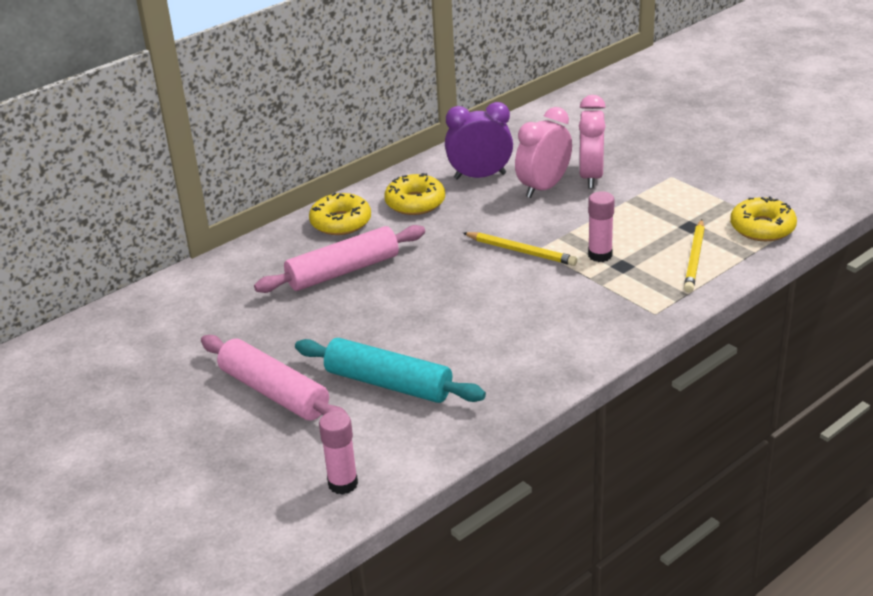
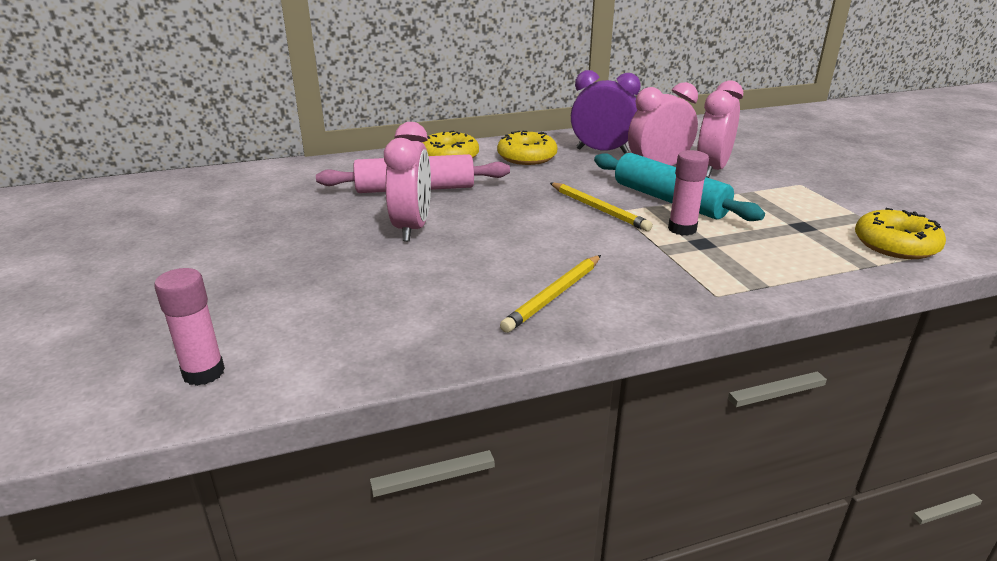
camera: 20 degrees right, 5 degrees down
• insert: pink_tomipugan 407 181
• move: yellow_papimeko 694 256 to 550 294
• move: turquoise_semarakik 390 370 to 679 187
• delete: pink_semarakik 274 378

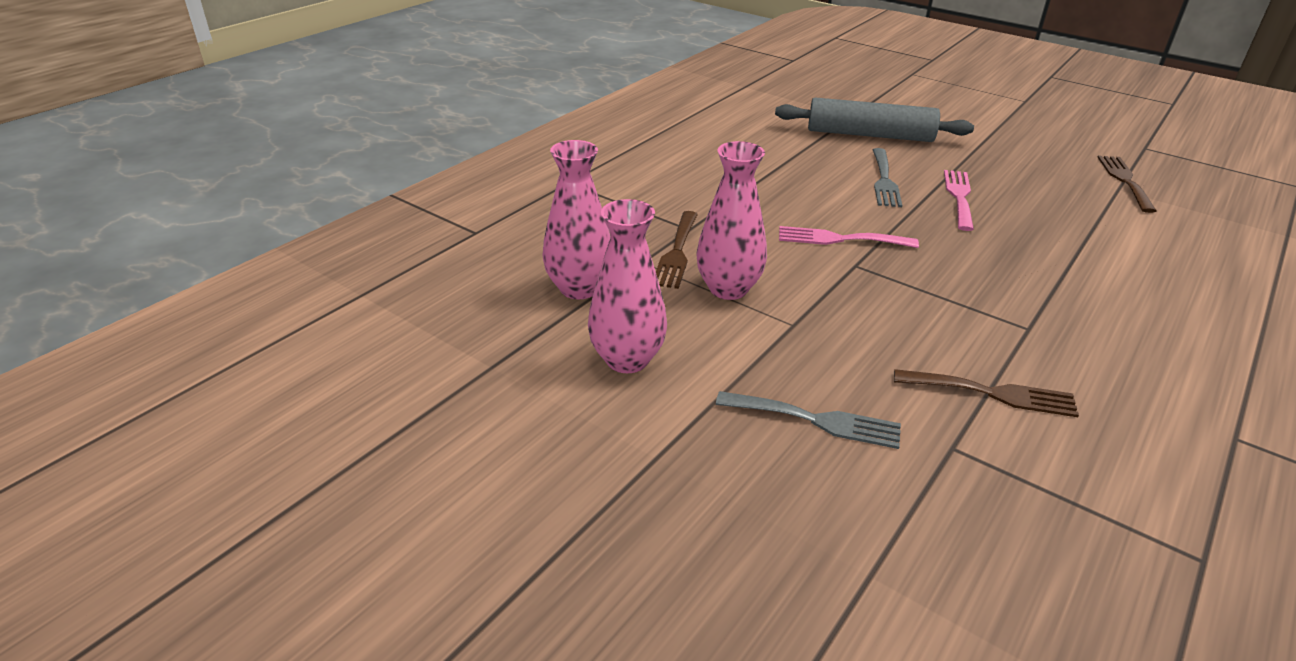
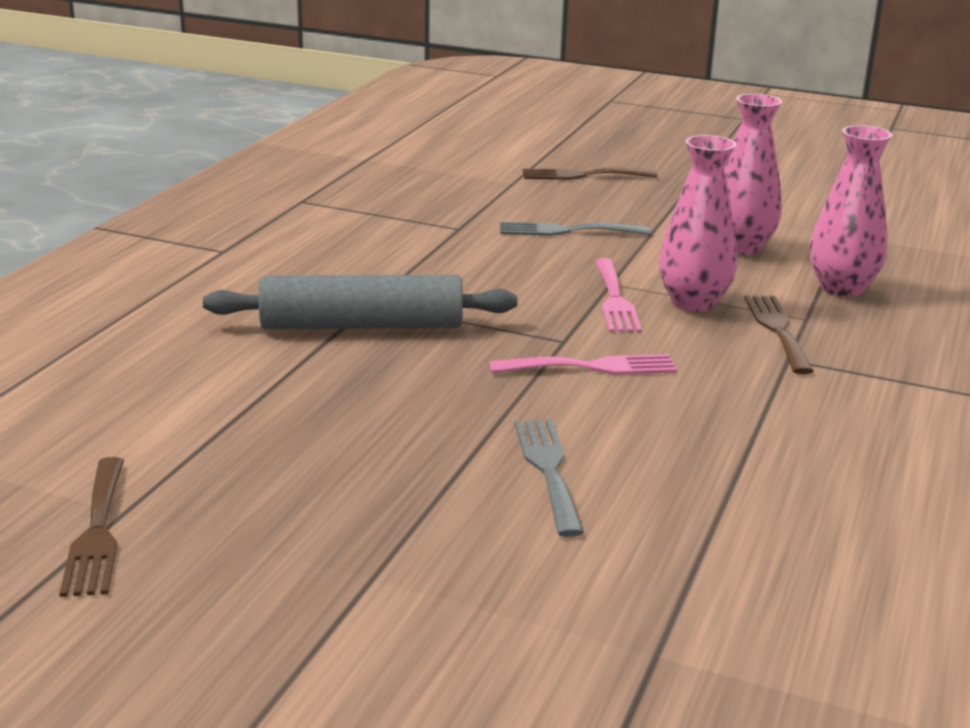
camera: 165 degrees right, 10 degrees down
• move: grey_semarakik 874 119 to 360 302
• move: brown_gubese 986 393 to 590 174
• move: pink_gubese 959 200 to 618 295

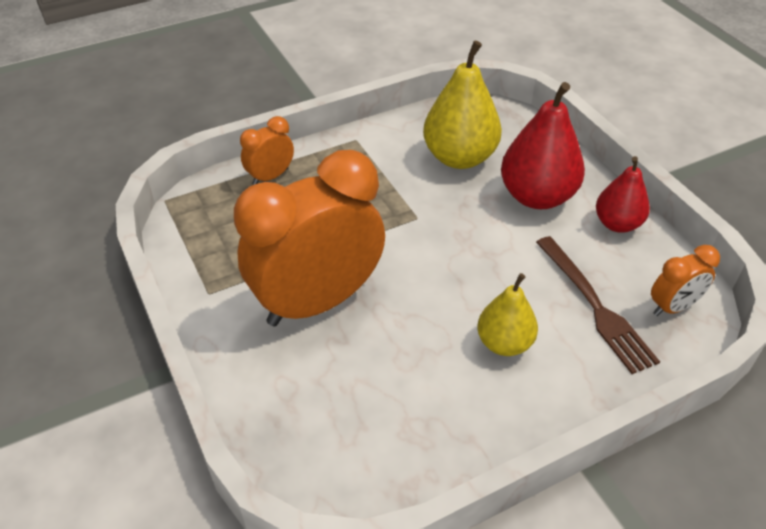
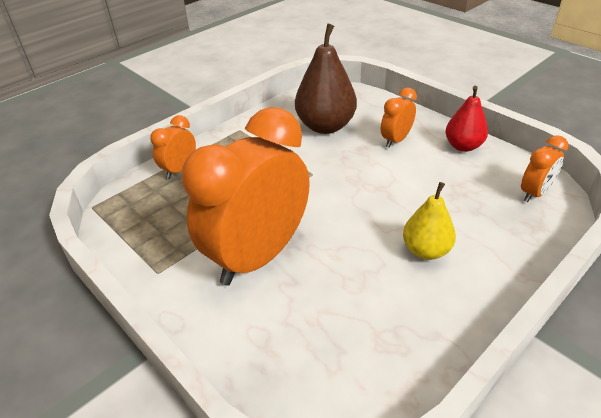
camera: 15 degrees left, 5 degrees down
• recolor: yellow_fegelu 462 105 to brown_fegelu 326 79
• replace: red_fegelu 543 145 to orange_tomipugan 399 118
• delete: brown_gubese 598 305

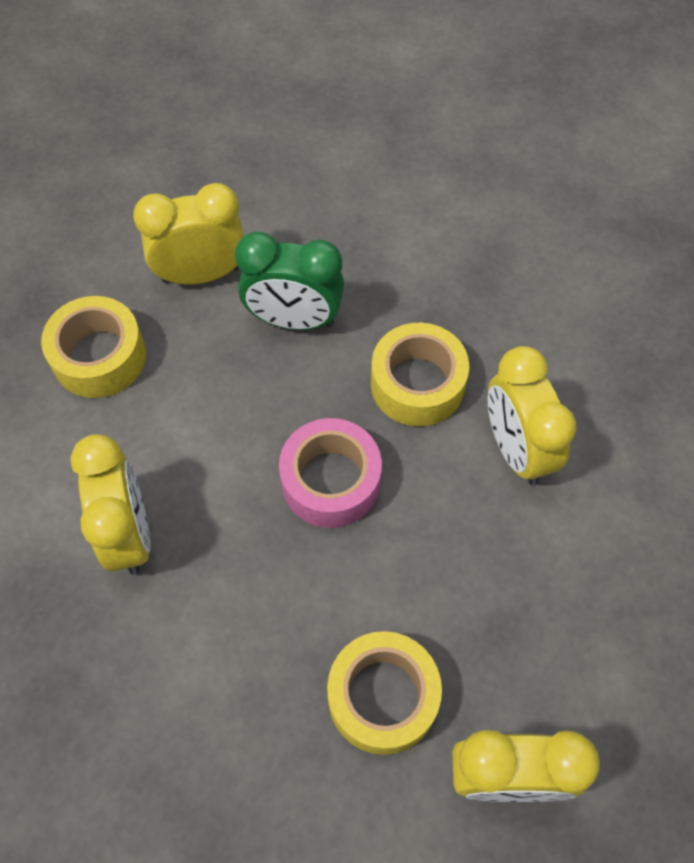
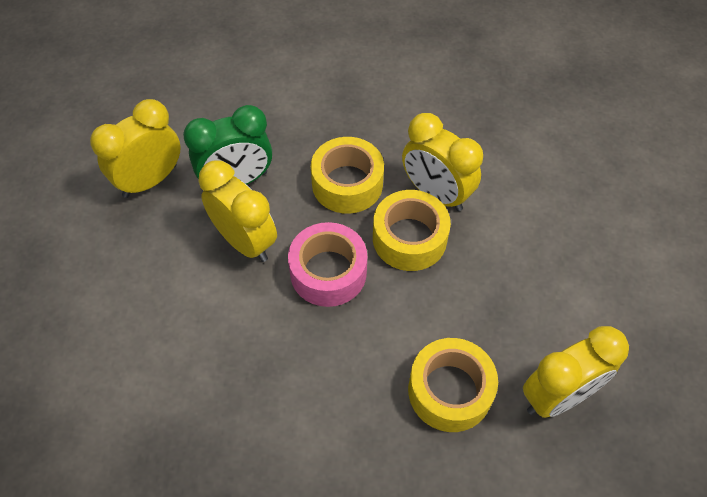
camera: 30 degrees left, 5 degrees down
• move: yellow_tomipugan 110 504 to 237 211
• move: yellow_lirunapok 93 347 to 412 230

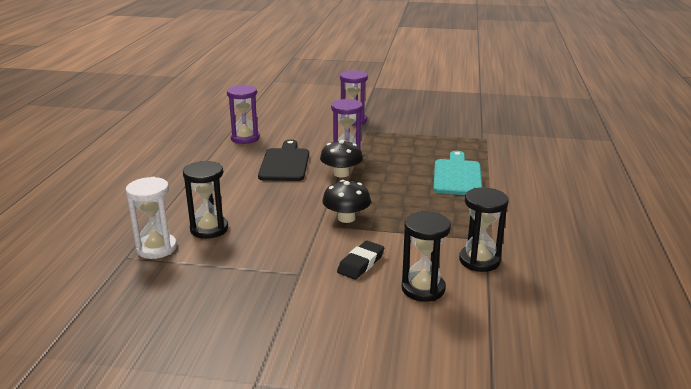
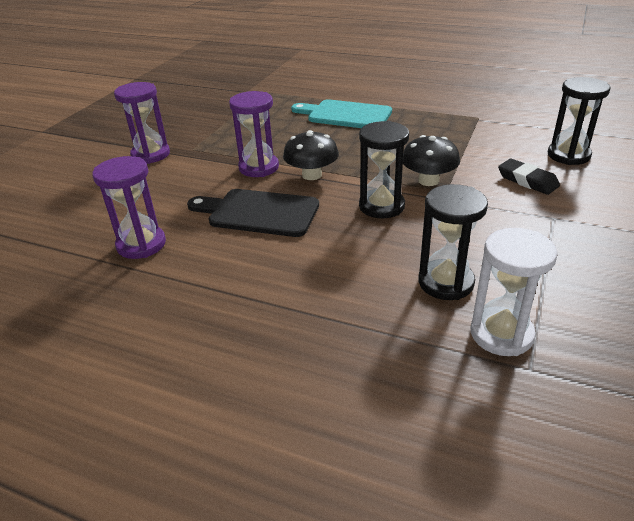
camera: 75 degrees left, 10 degrees up
• move: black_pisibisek 484 229 to 384 169

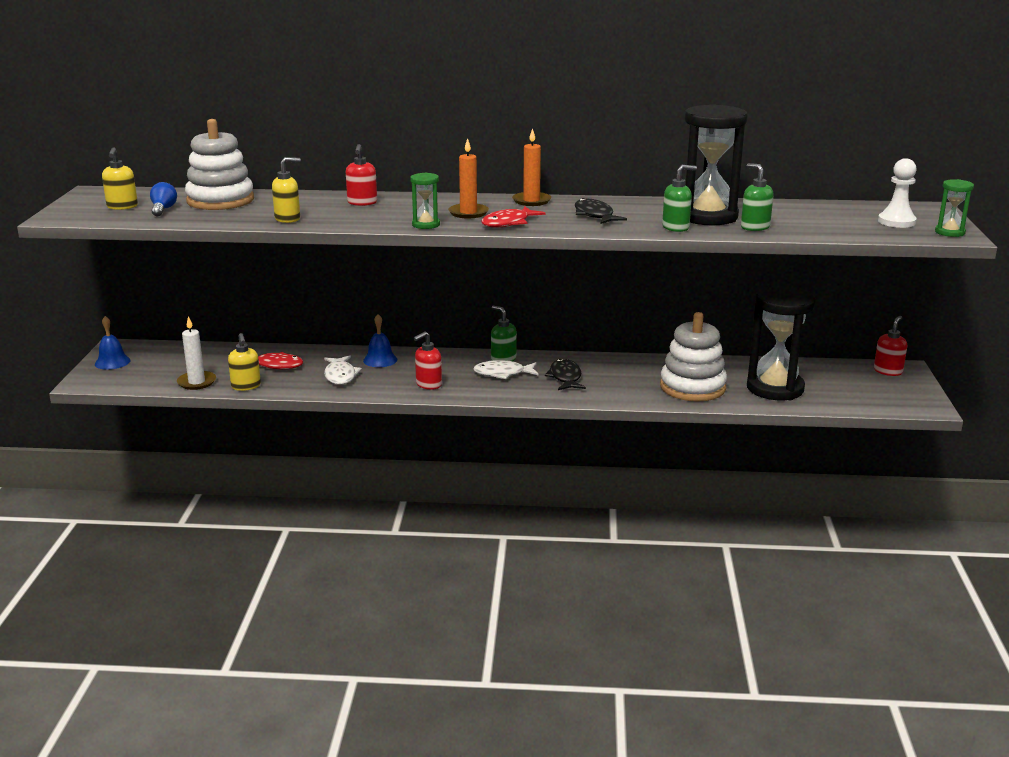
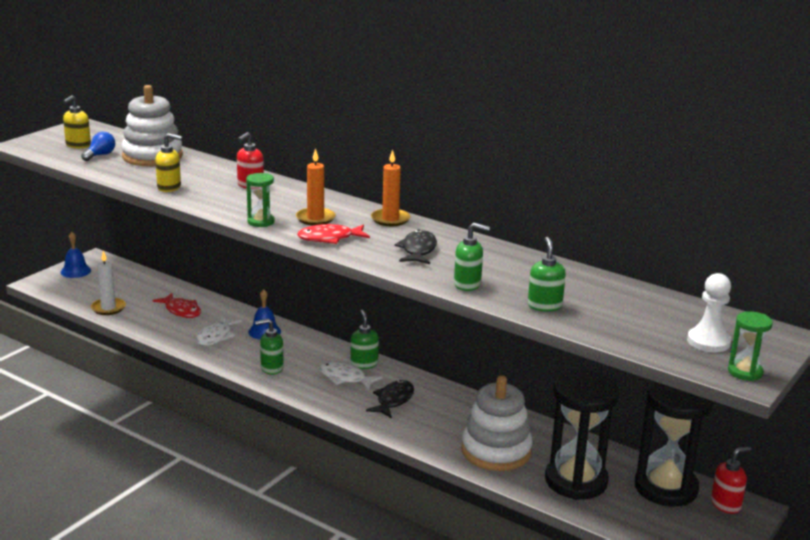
camera: 30 degrees right, 0 degrees up
• recolor: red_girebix 427 360 to green_girebix 269 347
• move: black_pisibisek 716 164 to 674 443
• delete: yellow_girebix 244 362

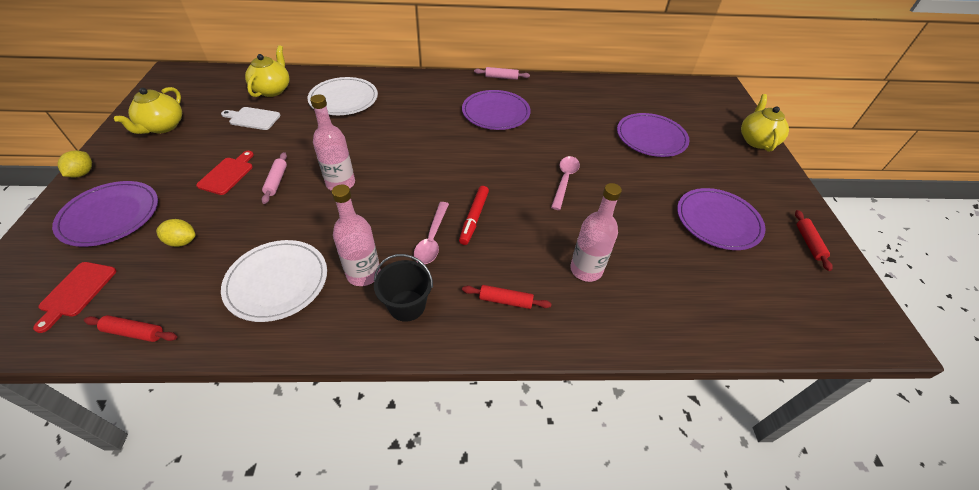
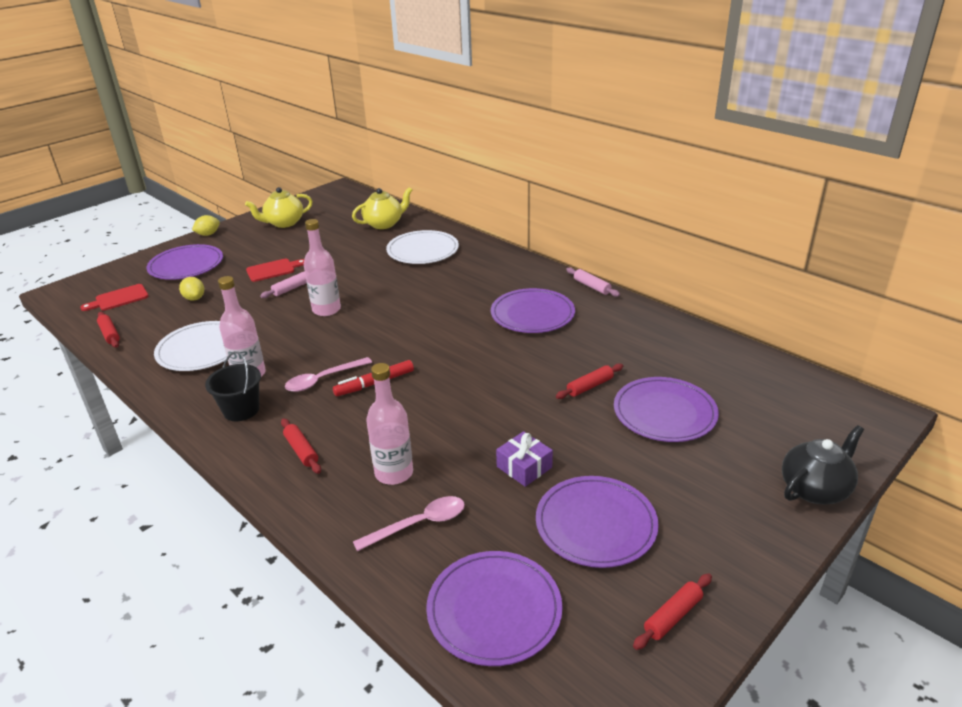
camera: 50 degrees right, 15 degrees down
• move: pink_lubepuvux 565 183 to 409 523
• insert: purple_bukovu 494 608
• insert: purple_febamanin 524 459
• insert: red_semarakik 589 381
• recolor: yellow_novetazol 765 123 to black_novetazol 823 465
• delete: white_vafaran 251 118

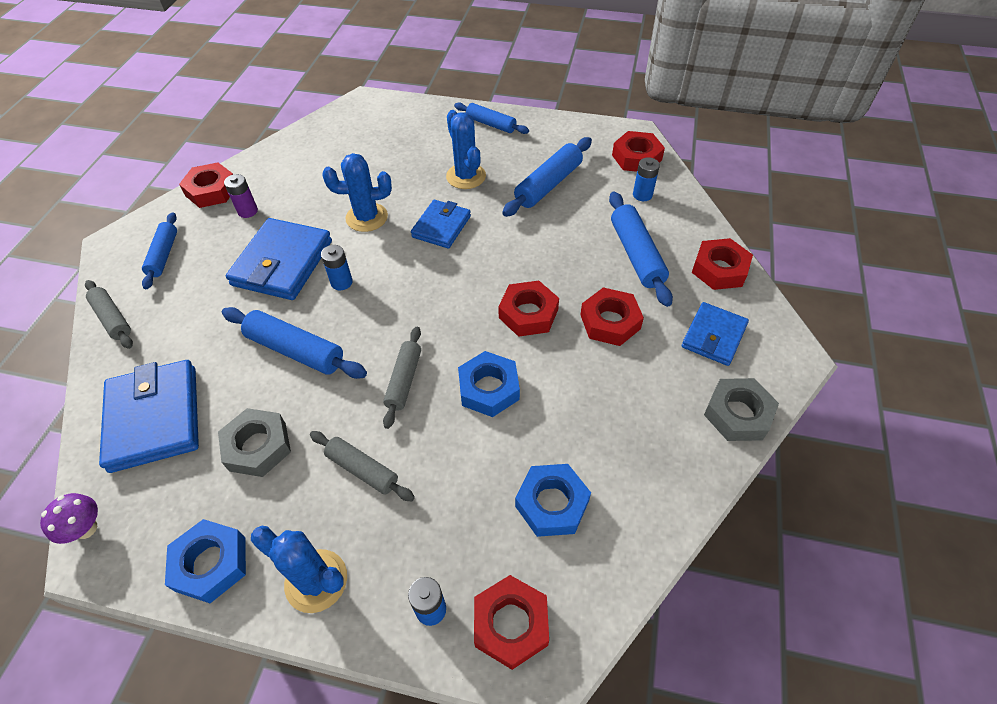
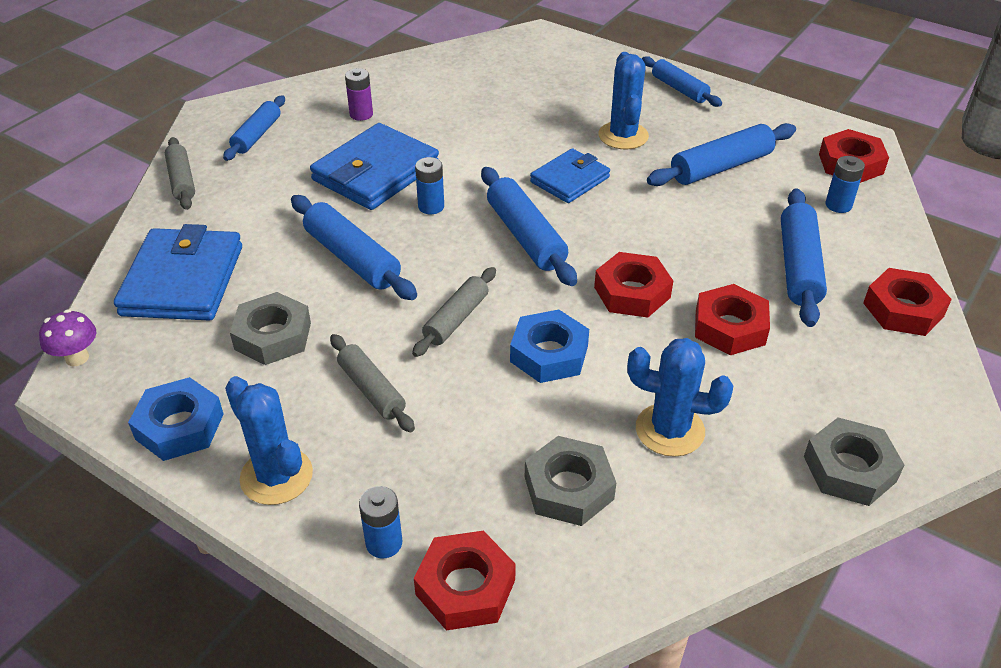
camera: 20 degrees right, 10 degrees down
• insert: blue_semarakik 529 226
• recolor: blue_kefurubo 553 500 to grey_kefurubo 570 481
• move: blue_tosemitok 357 192 to 680 397
• delete: red_kefurubo 206 185
• delete: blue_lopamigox 715 334

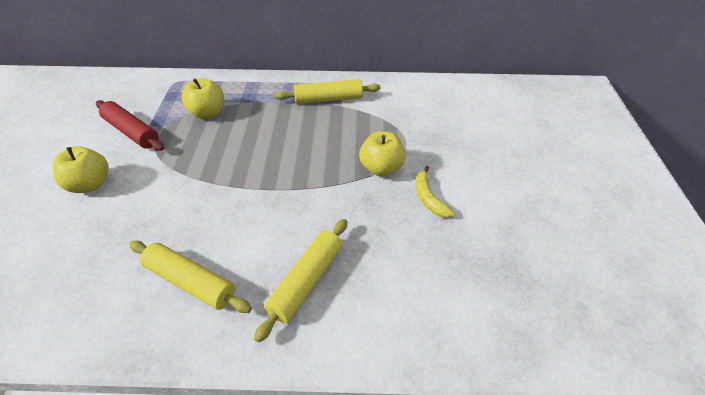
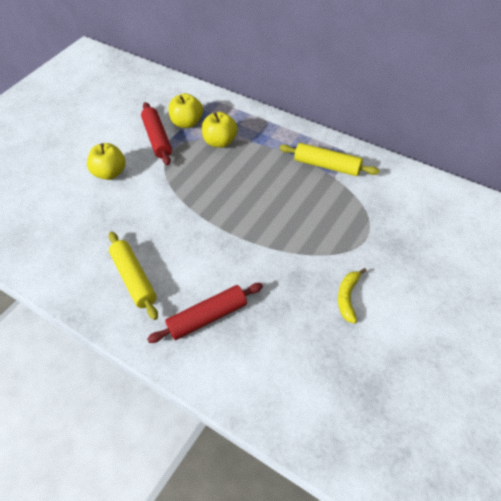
camera: 35 degrees right, 5 degrees up
• recolor: yellow_semarakik 300 280 to red_semarakik 205 313
• move: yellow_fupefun 382 153 to 185 110

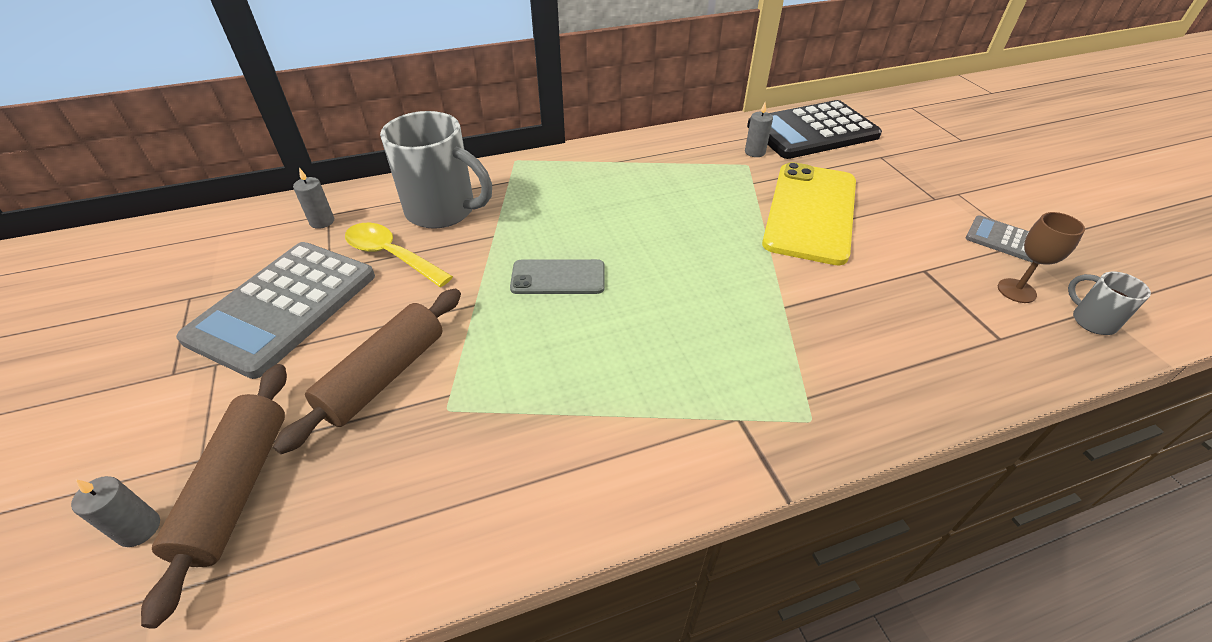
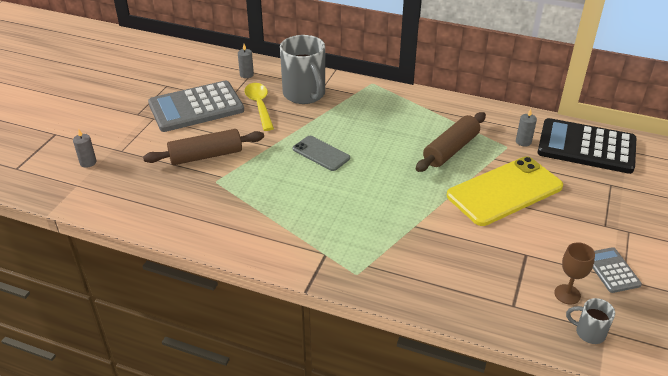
camera: 40 degrees right, 5 degrees down
• move: brown_semarakik 214 496 to 451 142
• rotate: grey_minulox 1109 303 = 590 321 75 degrees counterclockwise

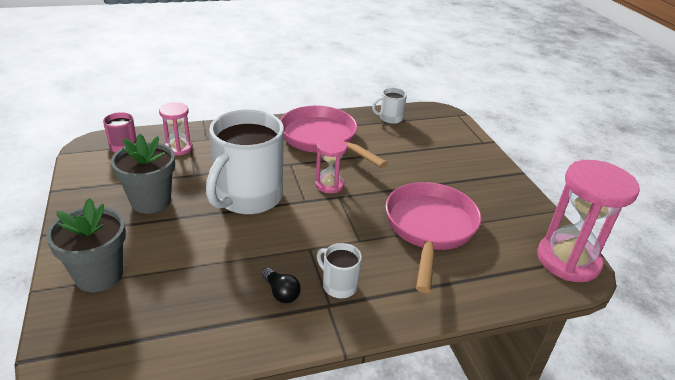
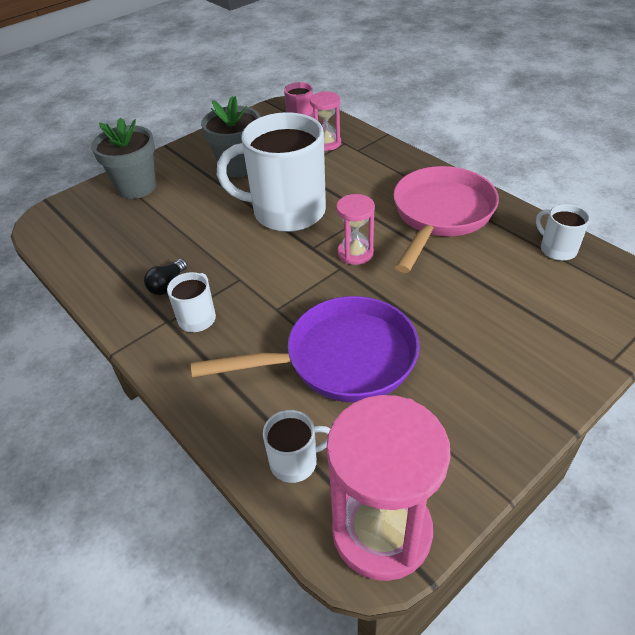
camera: 70 degrees right, 10 degrees up
• recolor: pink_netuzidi 433 237 to purple_netuzidi 305 349
• insert: white_minulox 296 446

